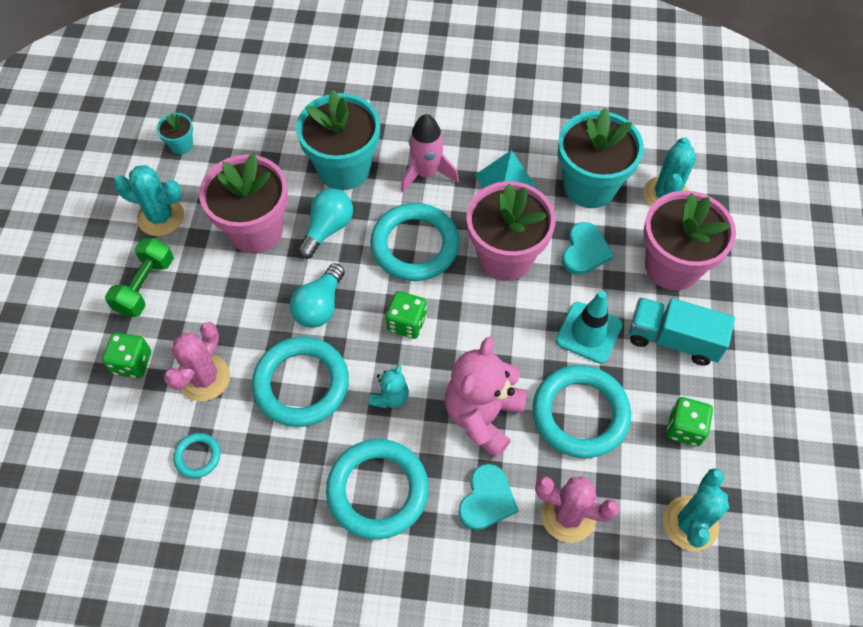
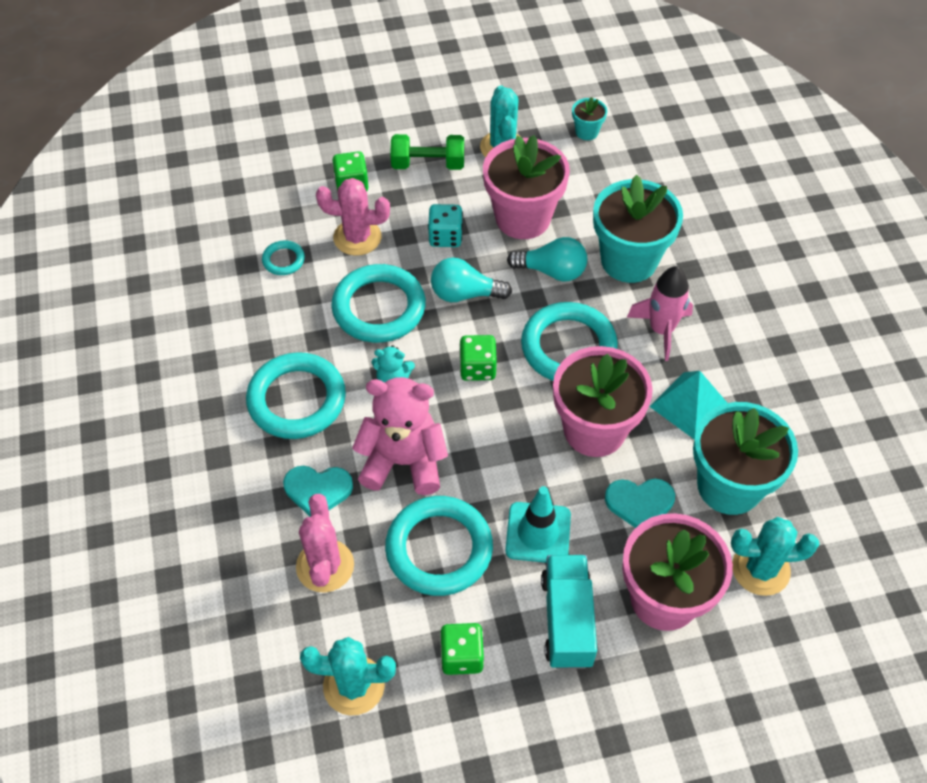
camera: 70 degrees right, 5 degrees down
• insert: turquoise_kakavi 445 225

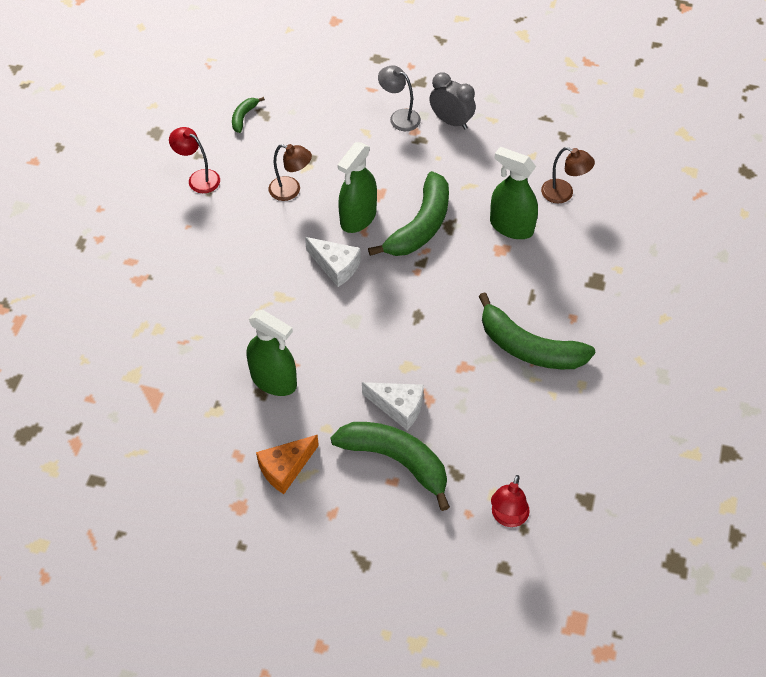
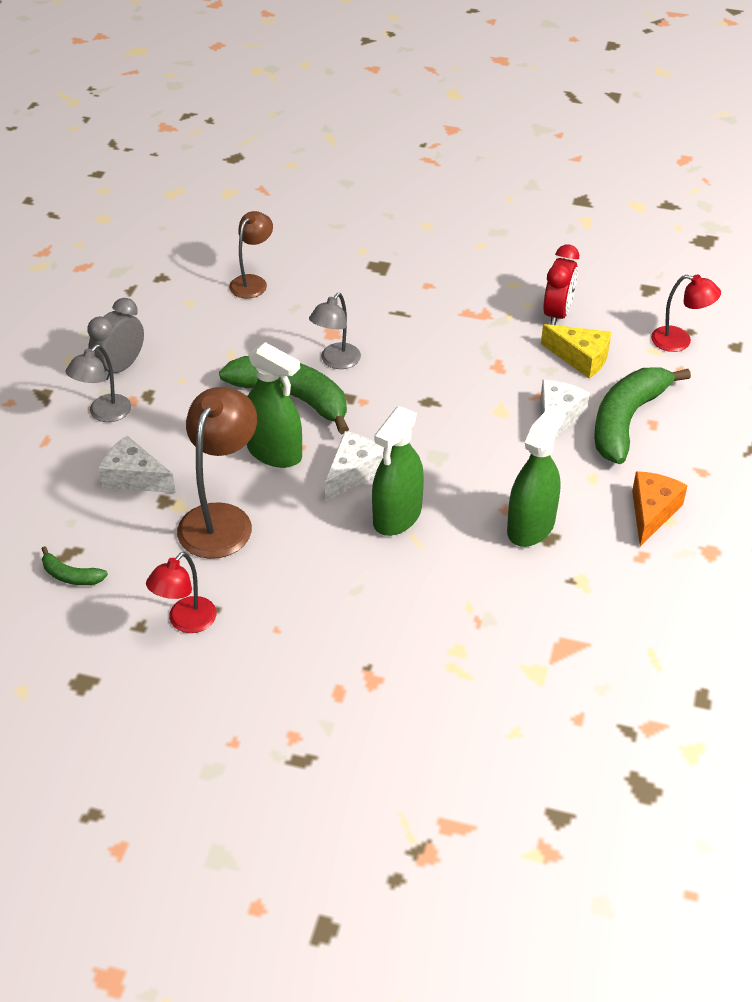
camera: 90 degrees left, 10 degrees down
• insert: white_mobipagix 137 464
• resize: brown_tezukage 290 172 = 217 473 x1.67
• insert: grey_tezukage 335 331
• move: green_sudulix 514 193 to 398 471
• insert: yellow_mobipagix 576 351
• insert: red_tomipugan 561 285
• rotate: orange_mobipagix 287 464 = 660 508 120 degrees counterclockwise
• delete: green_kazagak 537 331

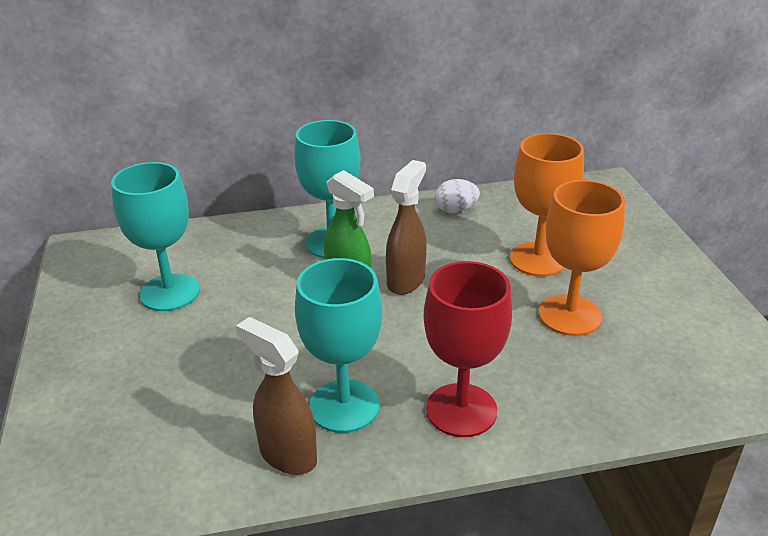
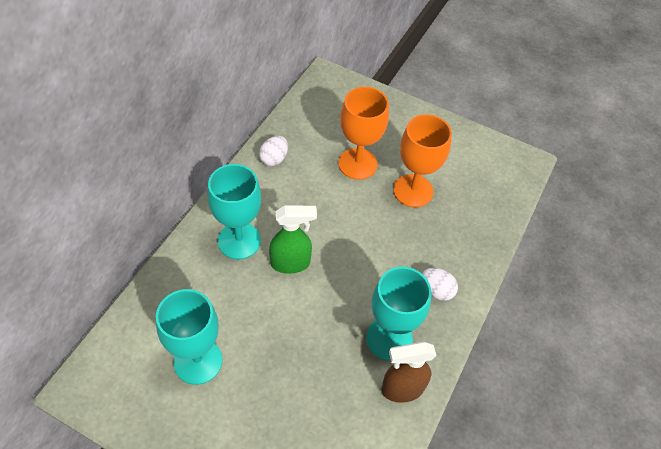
camera: 55 degrees left, 20 degrees up
• replace: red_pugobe 468 349 to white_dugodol 440 284
• delete: brown_sudulix 406 227

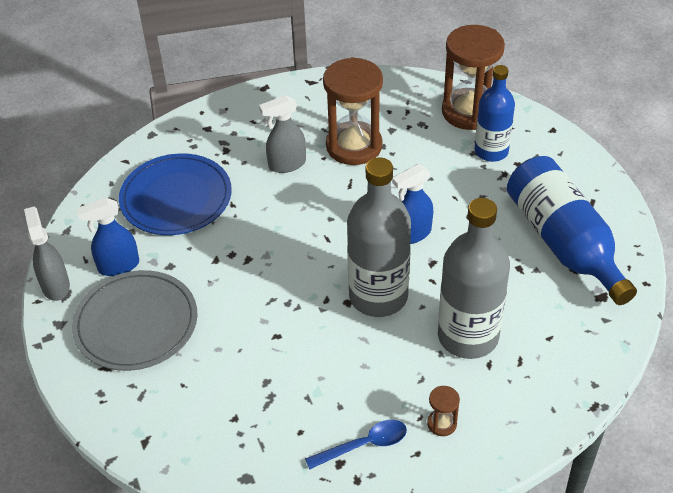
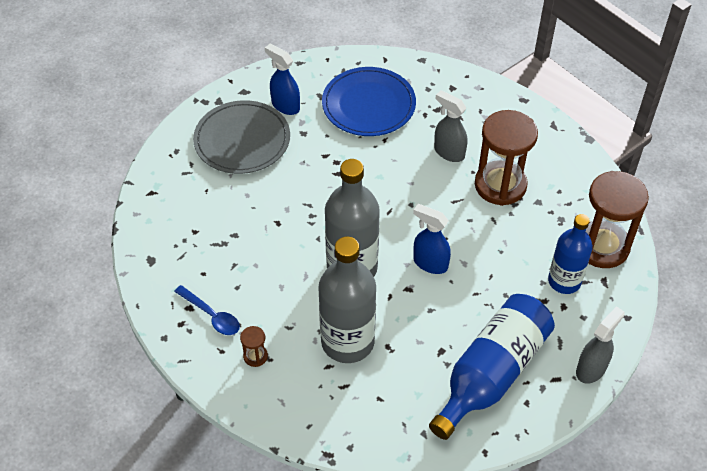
camera: 60 degrees right, 5 degrees up
• move: grey_sudulix 47 254 to 600 345

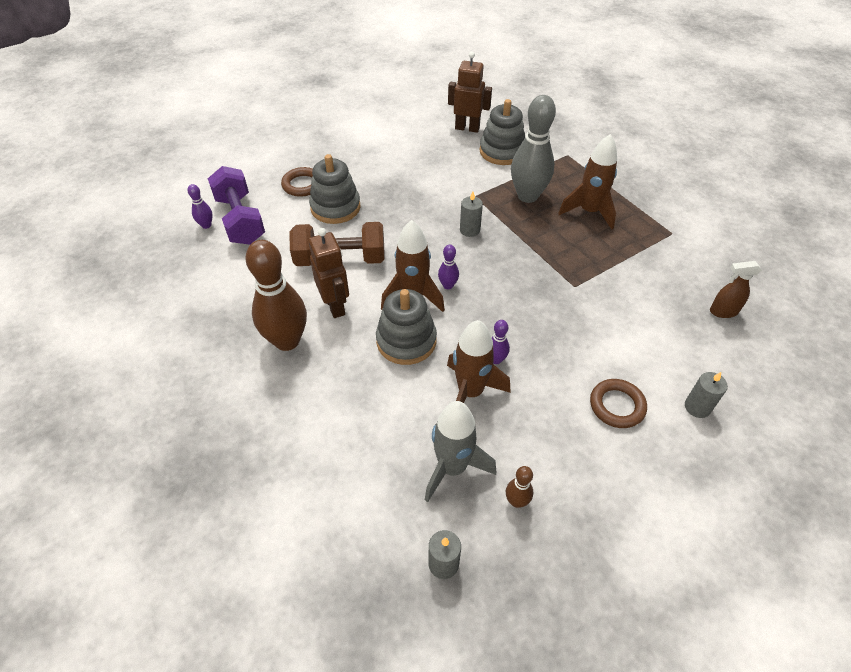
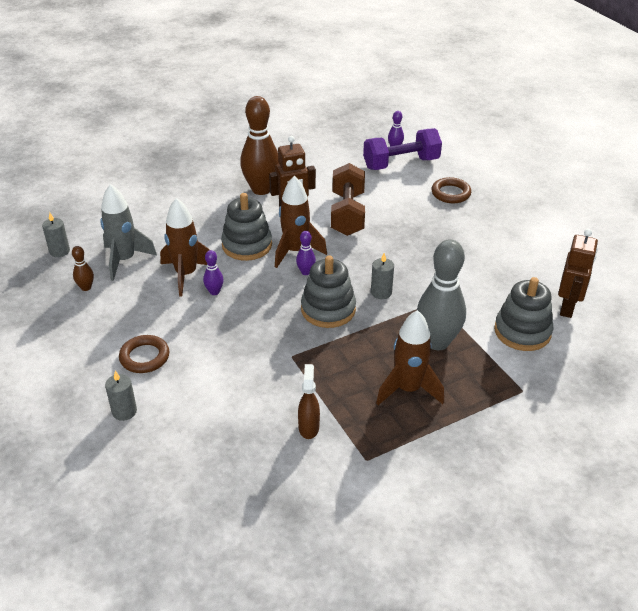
camera: 95 degrees right, 10 degrees down
• move: brown_sudulix 736 289 to 309 401
• move: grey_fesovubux 335 189 to 328 291

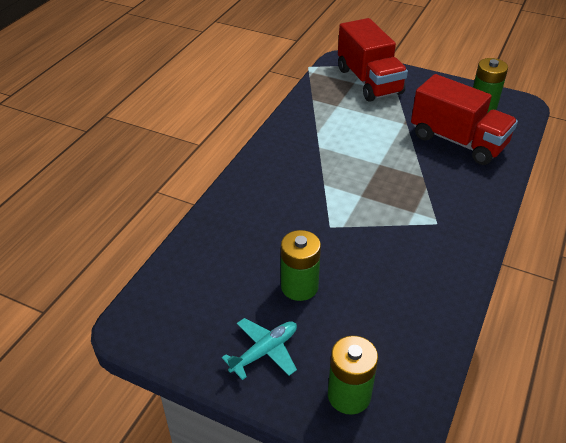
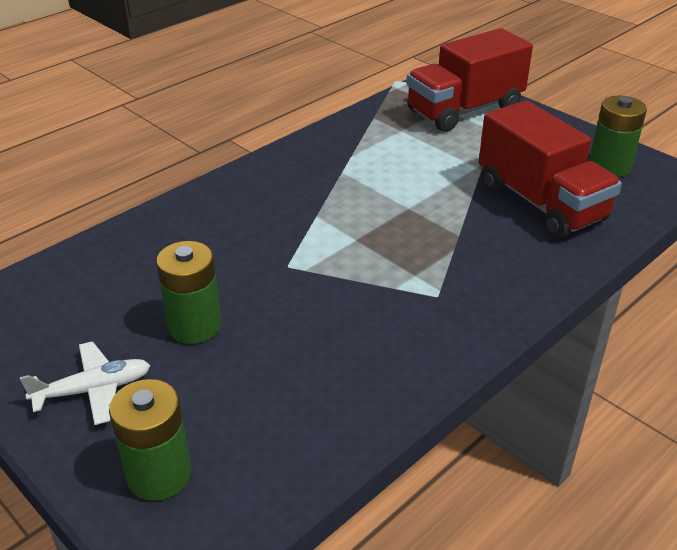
camera: 20 degrees right, 5 degrees down
• recolor: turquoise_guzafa 259 349 to white_guzafa 85 383
• rotate: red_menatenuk 373 60 = 469 80 60 degrees clockwise

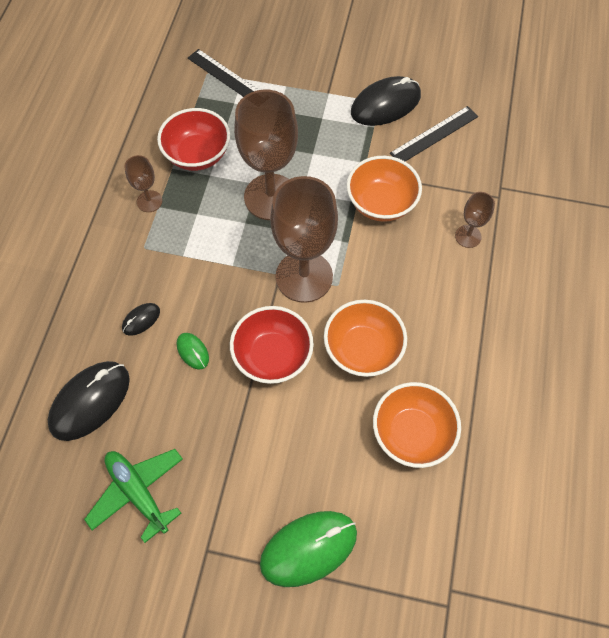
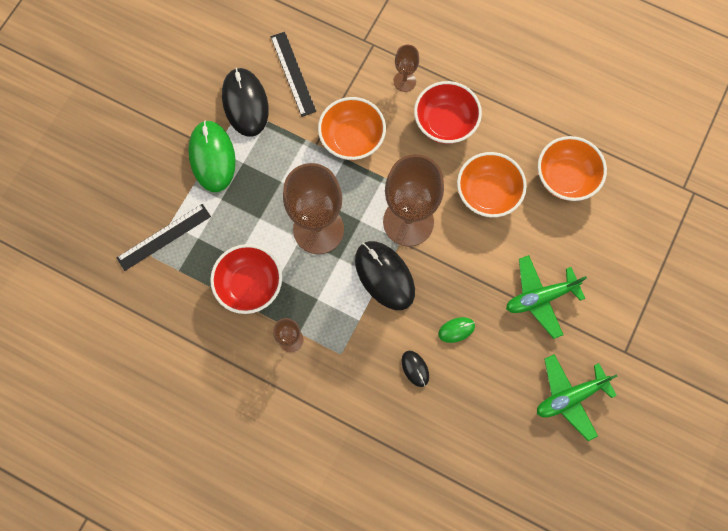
camera: 75 degrees left, 10 degrees up
• move: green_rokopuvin 308 549 to 212 156
• move: black_rokopuvin 89 401 to 385 275
• move: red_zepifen 272 345 to 448 112
• insert: green_guzafa 546 297

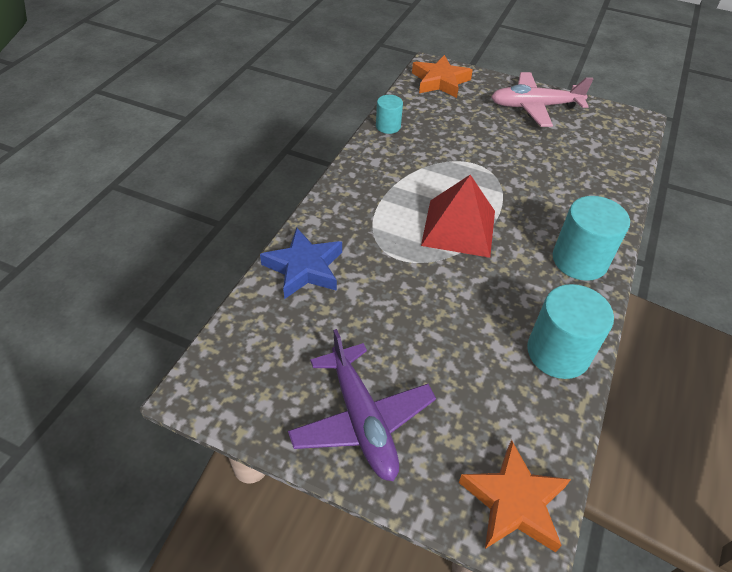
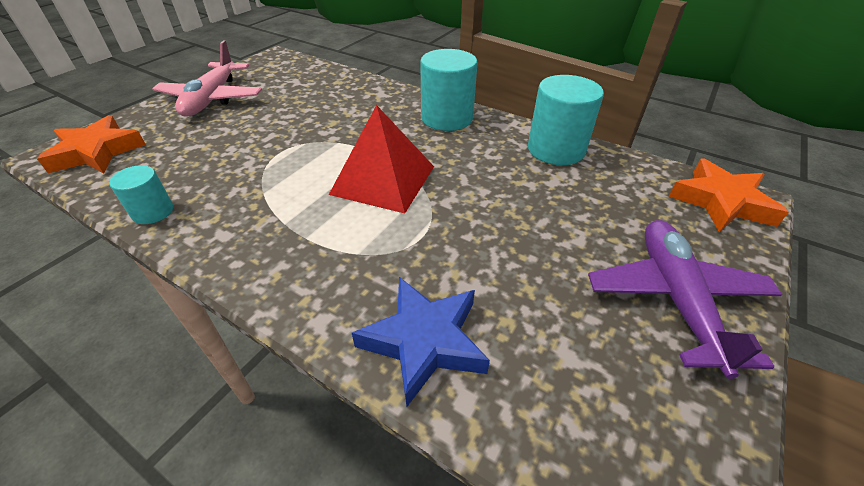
camera: 80 degrees left, 5 degrees down
• rotate: purple_guzafa 362 405 = 685 299 75 degrees counterclockwise

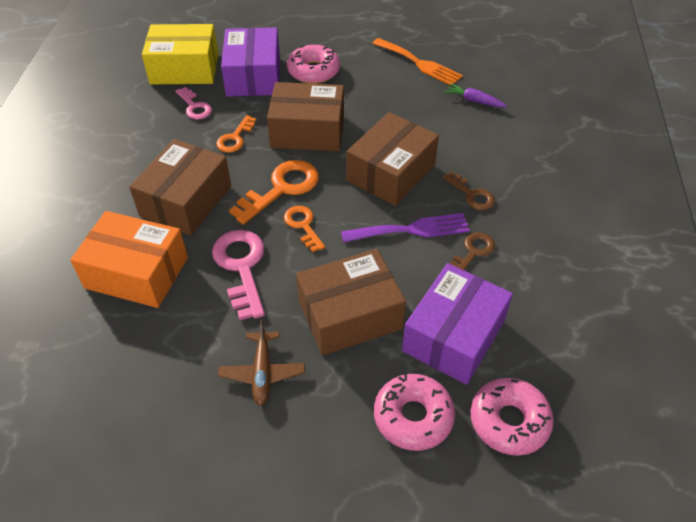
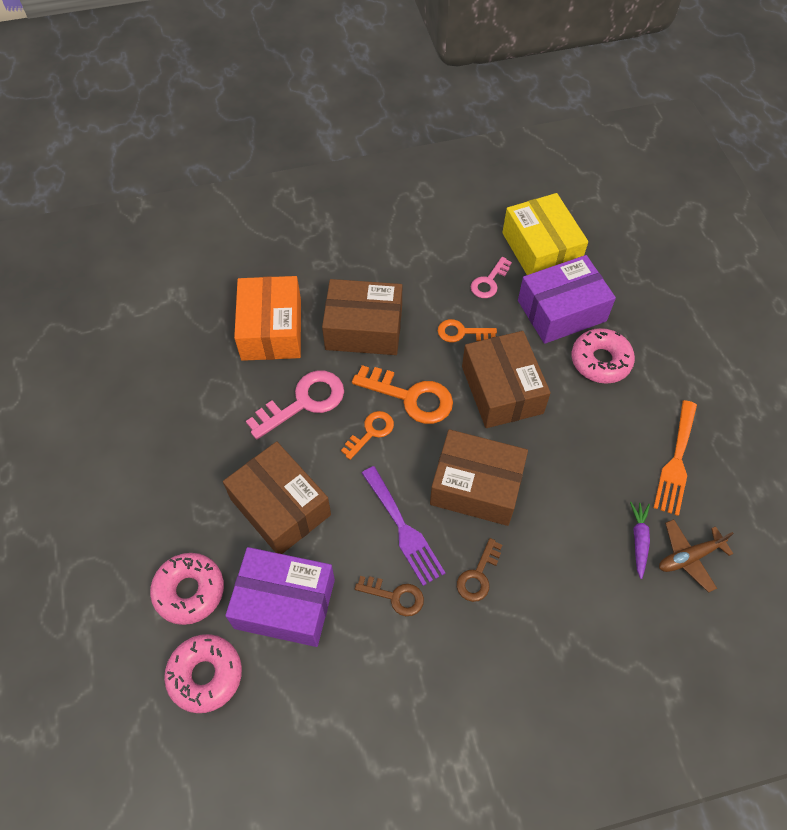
camera: 70 degrees right, 10 degrees up
• move: brown_guzafa 261 363 to 696 556

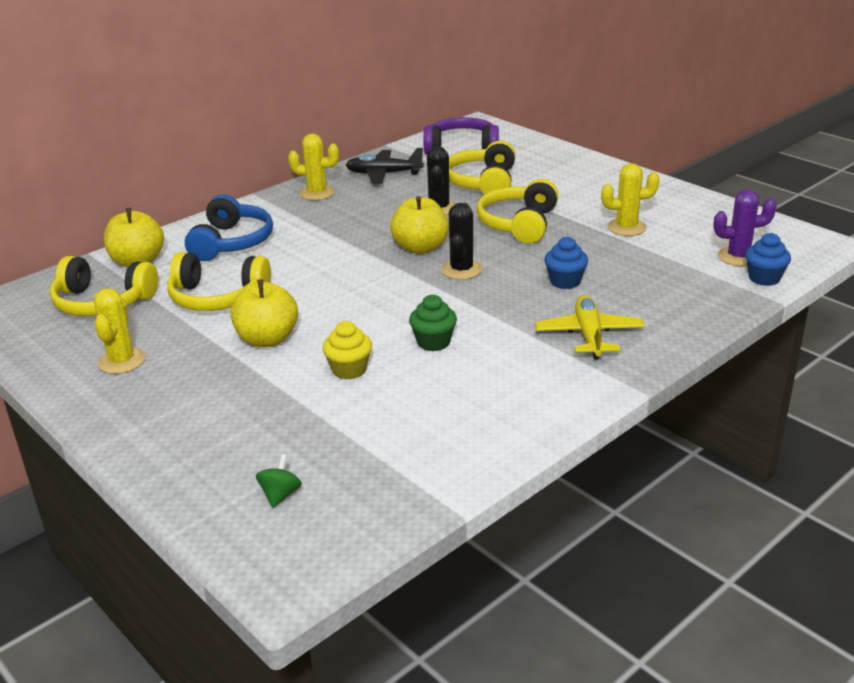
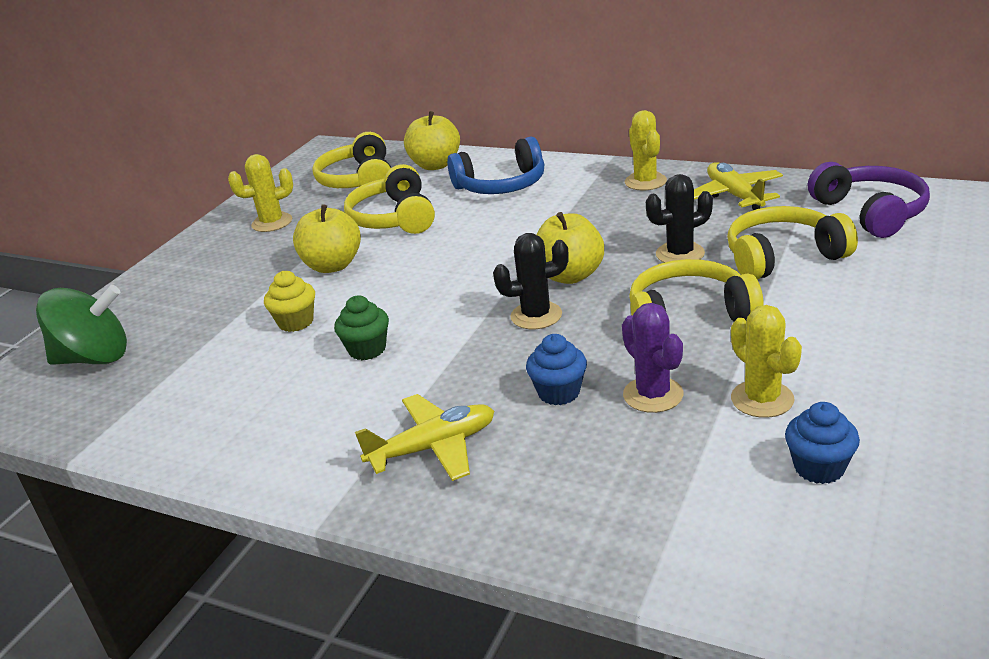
camera: 70 degrees right, 0 degrees up
• resize: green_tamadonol 279 481 = 81 325 x2.30
• move: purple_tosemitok 745 228 to 652 358
• recolor: black_guzafa 385 165 to yellow_guzafa 738 186
• move: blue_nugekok 768 259 to 822 443

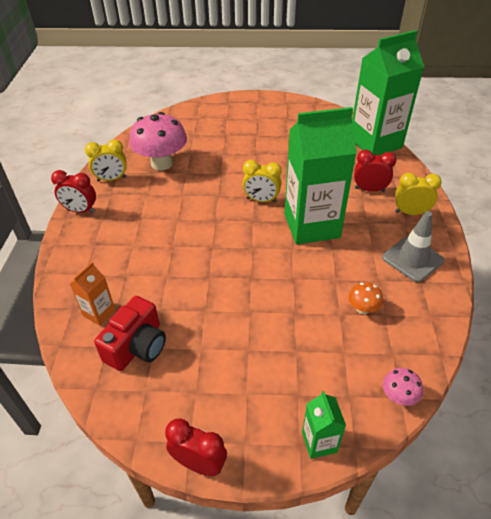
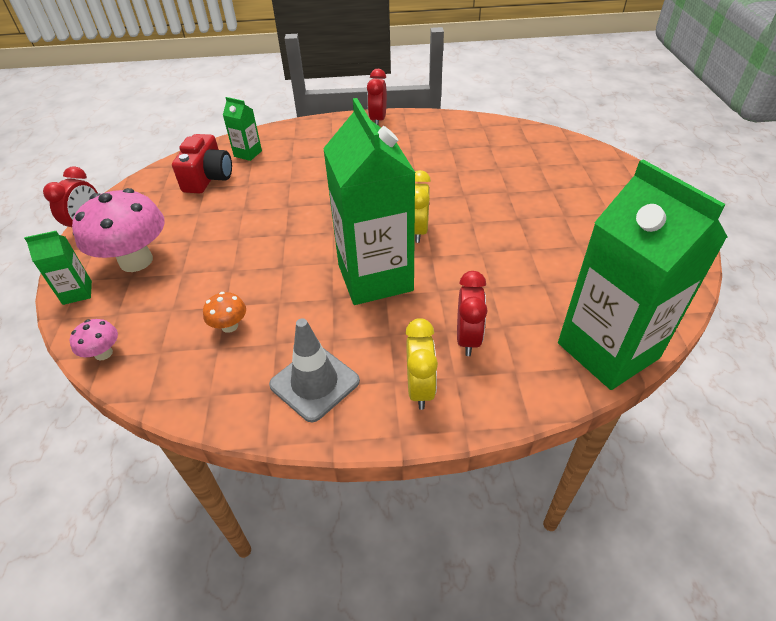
camera: 85 degrees right, 0 degrees up
• move: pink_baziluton 158 141 to 118 230
• rotate: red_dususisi 130 333 = 202 164 105 degrees counterclockwise
• recolor: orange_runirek 92 294 to green_runirek 242 129
• delete: yellow_tomipugan 106 160

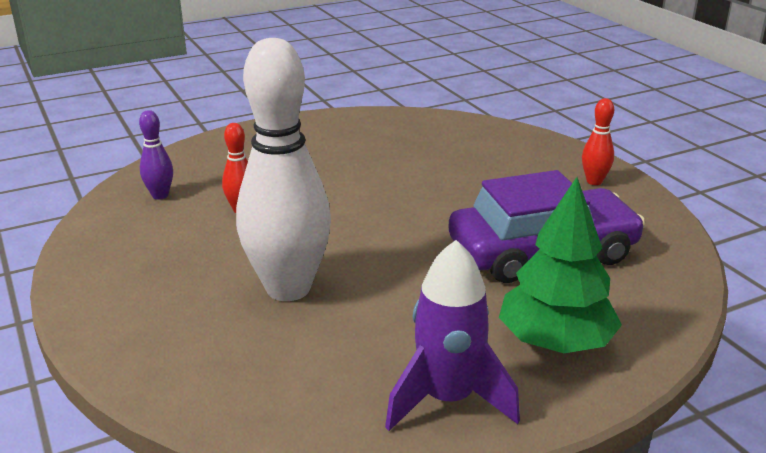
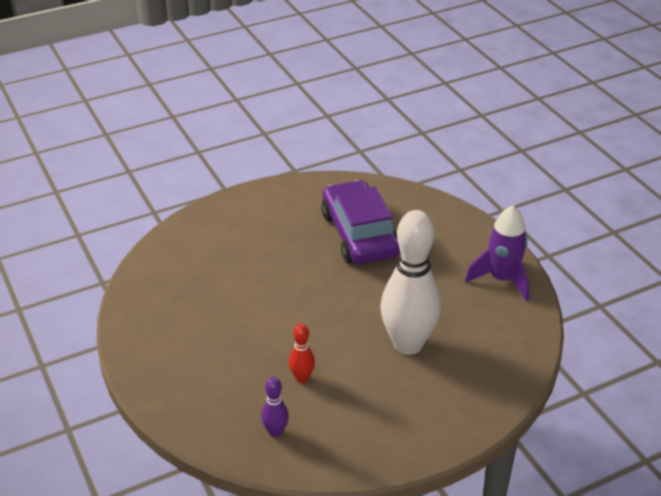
camera: 90 degrees left, 10 degrees up
• delete: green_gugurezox 560 265
• delete: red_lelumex 598 141

